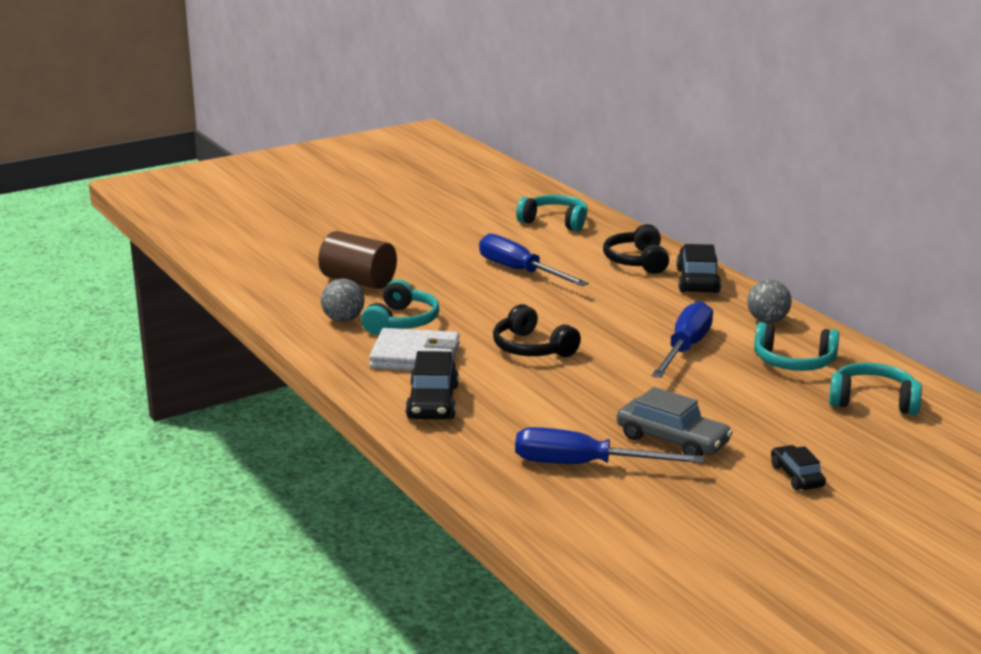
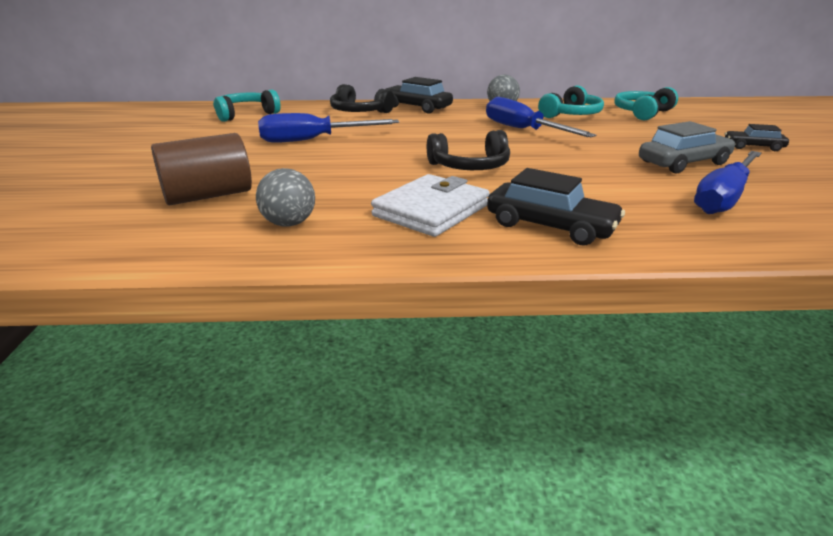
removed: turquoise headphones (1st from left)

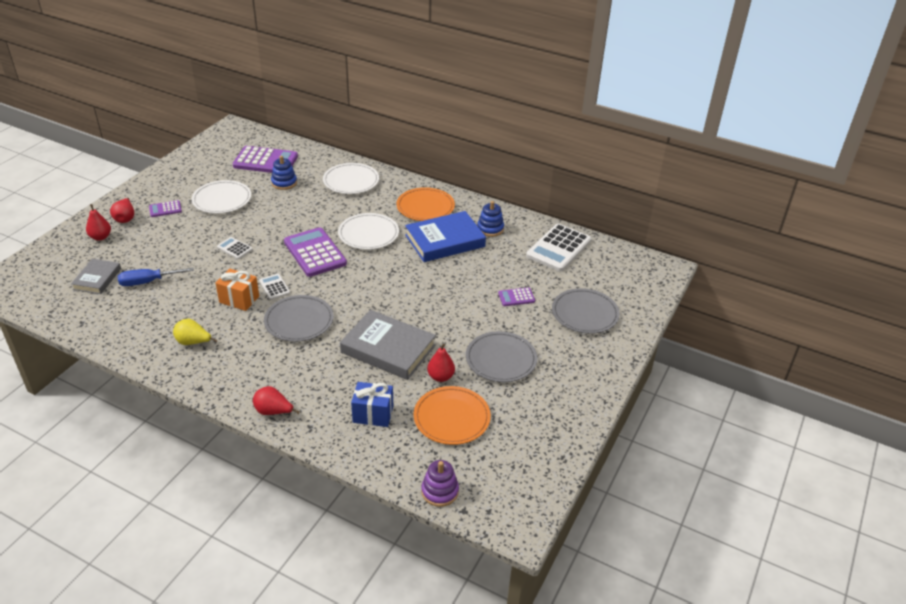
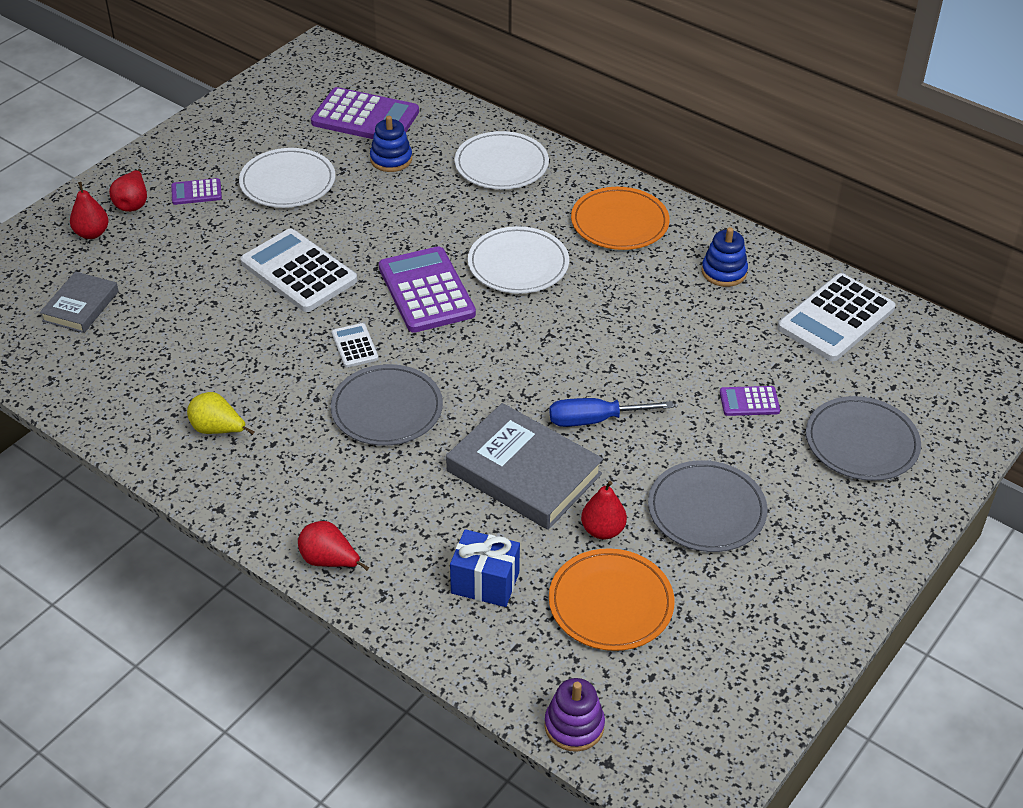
removed: orange gift; blue book
moved: blue screwdriver
resized: white calculator (1st from left) x2.06

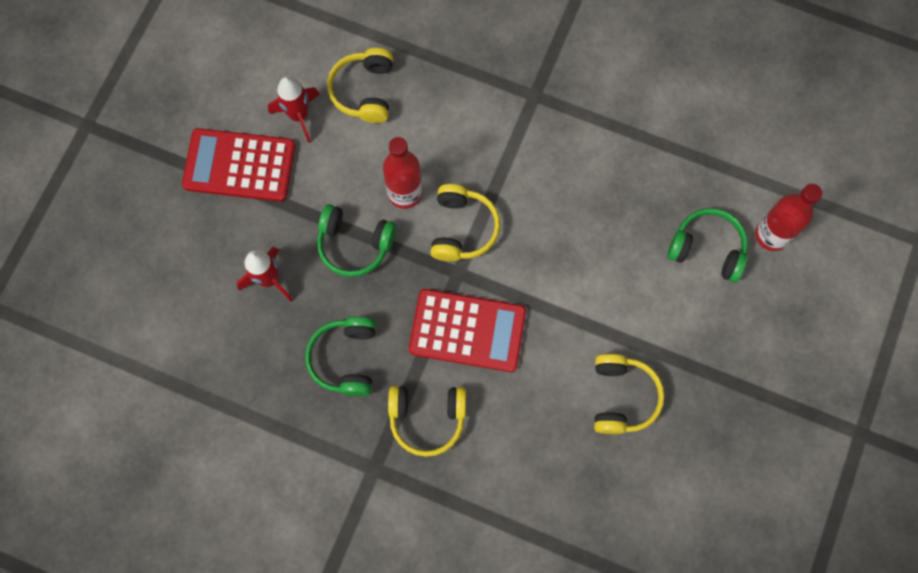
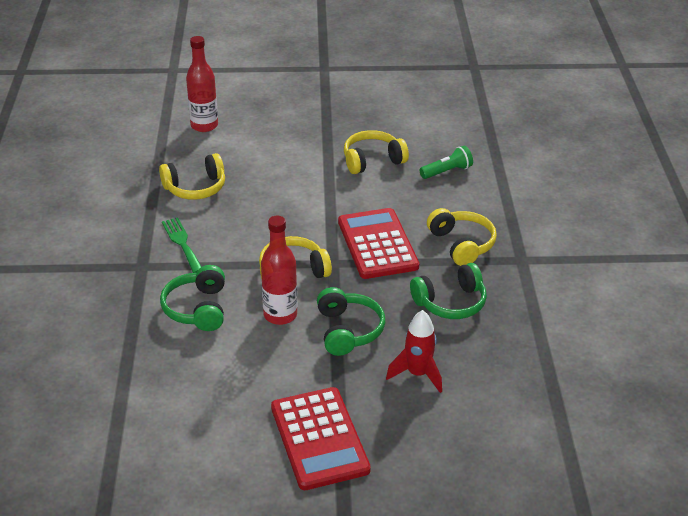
removed: red rocket (2nd from left)
added: green fork; green flashlight
moved: yellow headphones (1st from left); green headphones (3rd from left in the first image) to green headphones (1st from left)

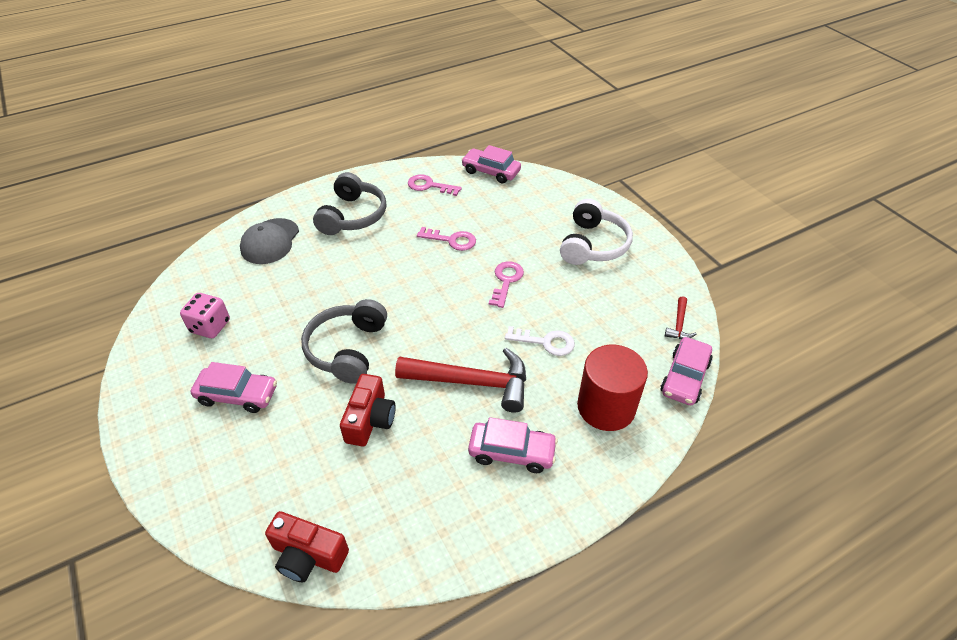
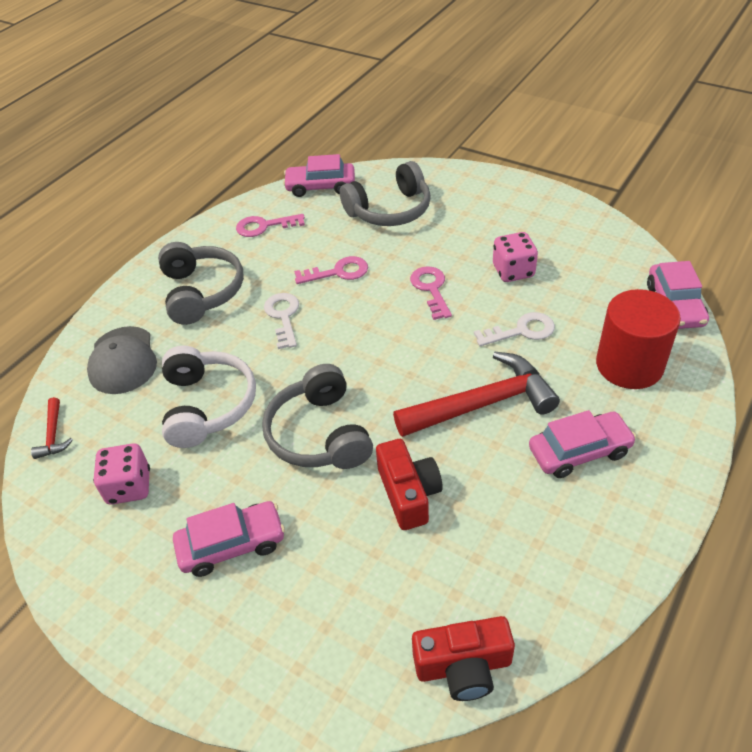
added: white key (1st from left); grey headphones (3rd from left); pink dice (2nd from left)
moved: white headphones; red hammer (2nd from left in the first image) to red hammer (1st from left)

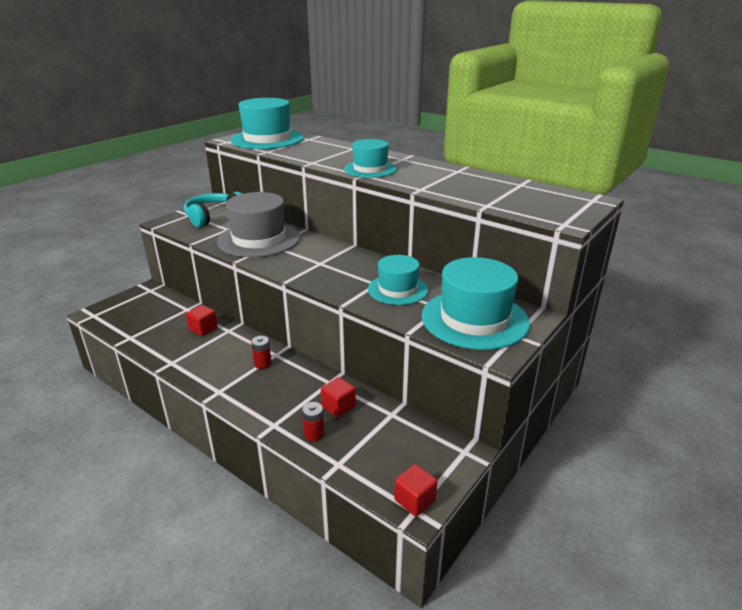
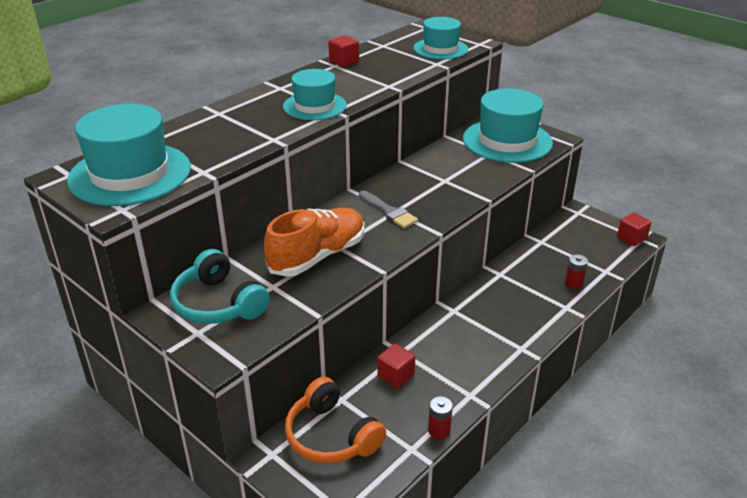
added: orange headphones; grey brush
moved: red battery (1st from left); red cube (2nd from left in the first image) to red cube (1st from left); turquoise hat (3rd from left)
replaced: grey hat to orange shoe

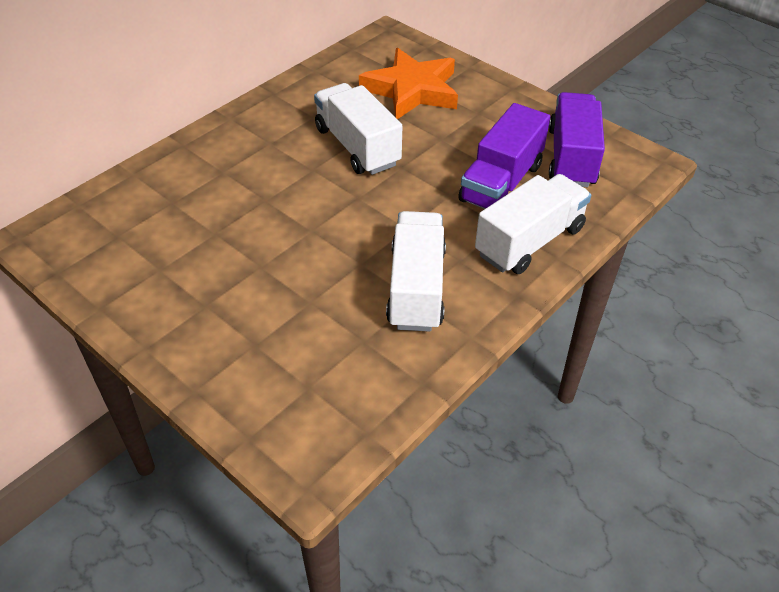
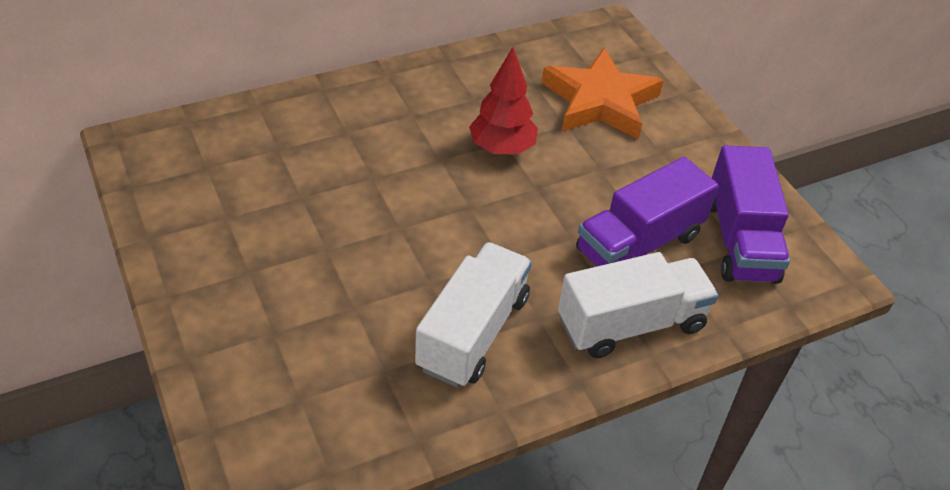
replaced: white truck (1st from left) to red tree
turned: purple truck (2nd from left) 150 degrees clockwise

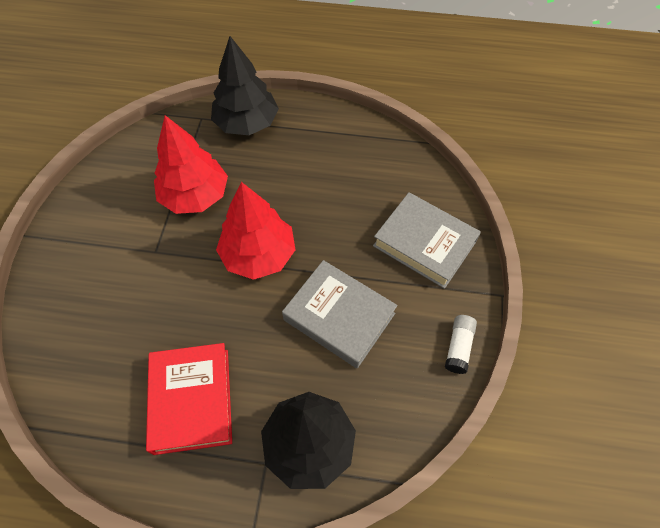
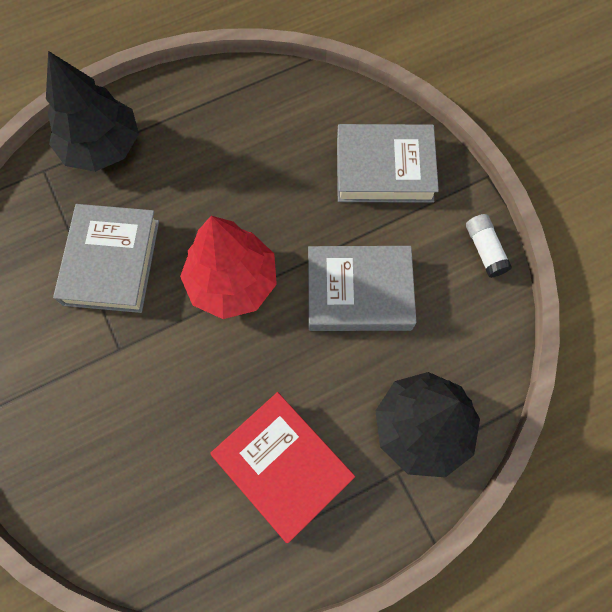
replaced: red tree (1st from left) to grey book (1st from left)

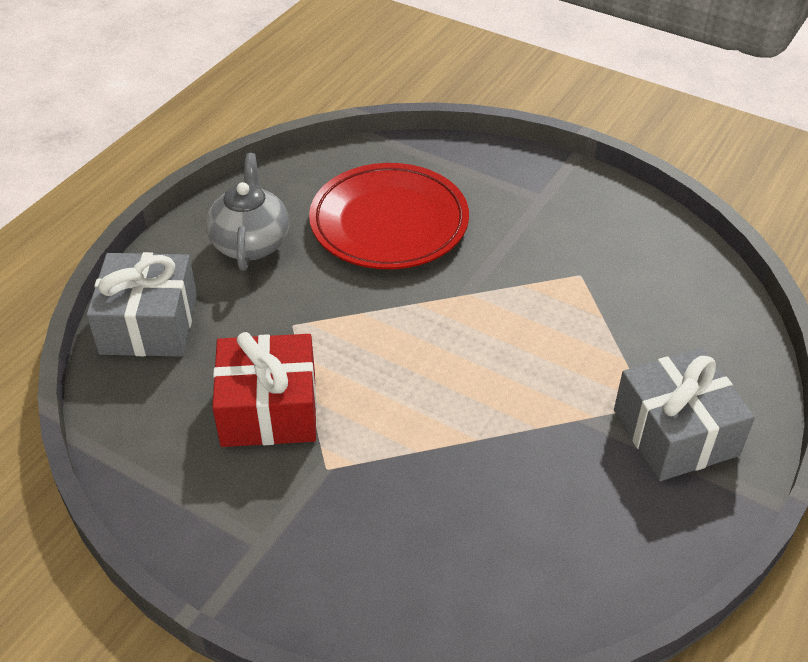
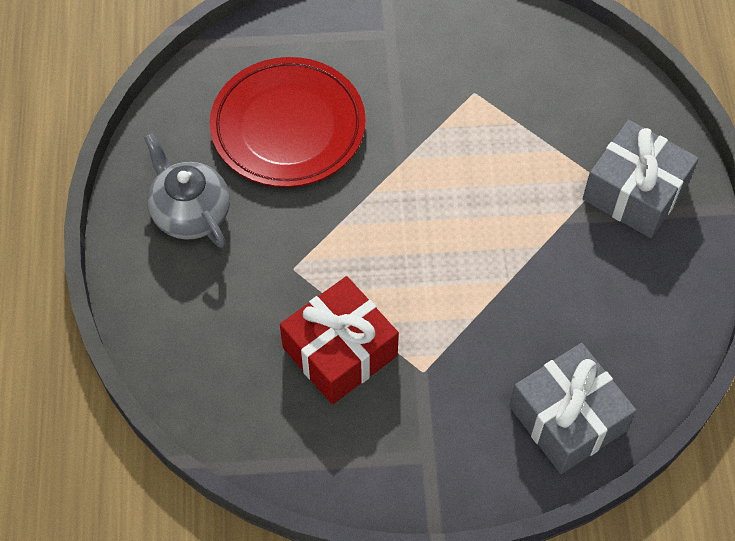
moved: grey gift (1st from left)

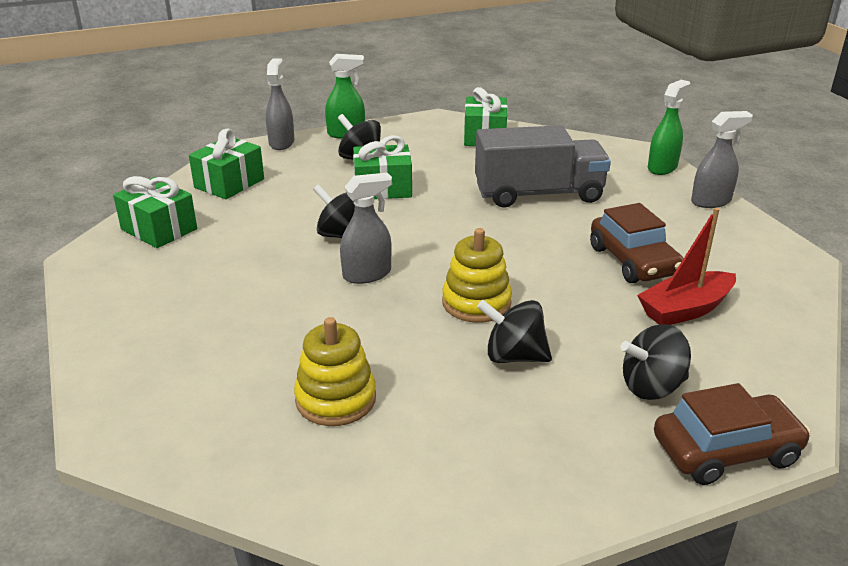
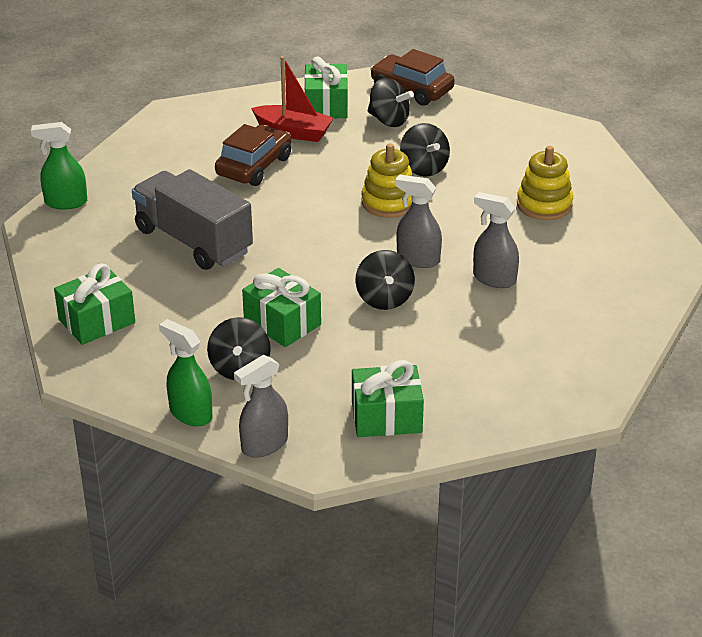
moved: green gift (1st from left in the first image) to green gift (3rd from left); grey spray bottle (3rd from left)

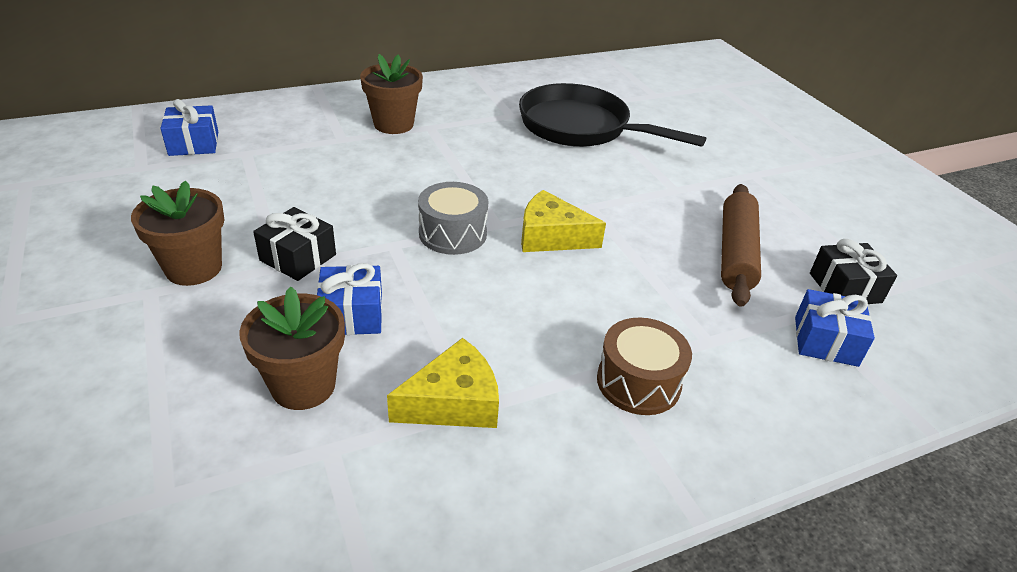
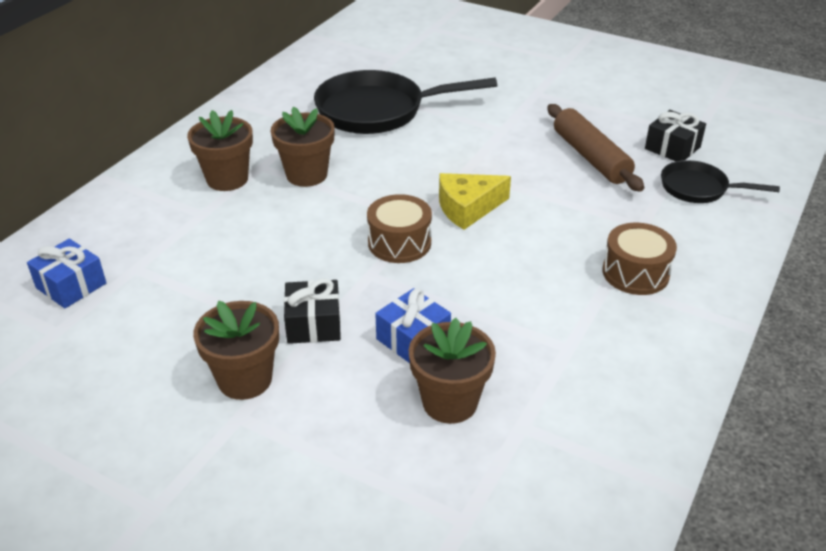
removed: yellow cheese (1st from left)
added: brown flower pot (3rd from left)
replaced: blue gift (3rd from left) to black pan (2nd from left)
recoloured: grey drum to brown drum (1st from left)

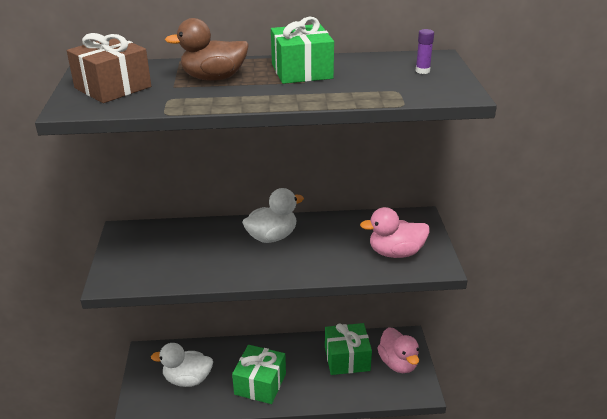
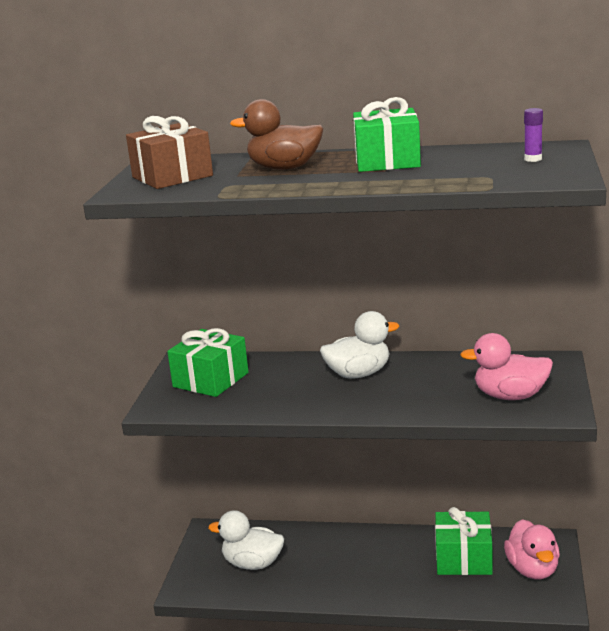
moved: green gift (1st from left)

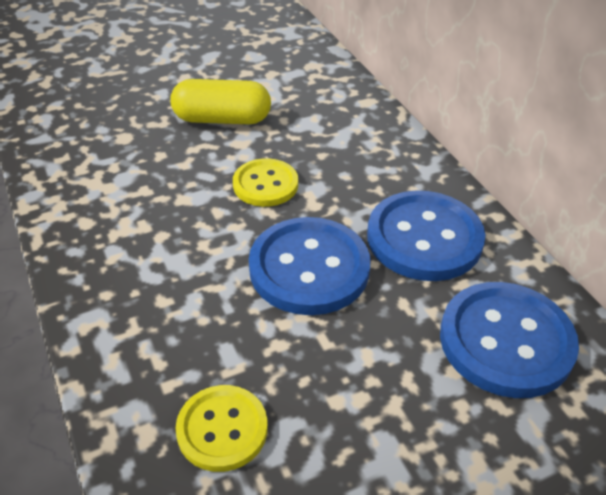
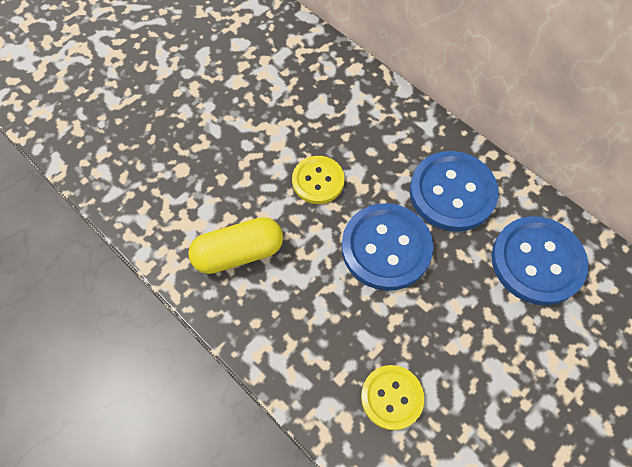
moved: yellow capsule

